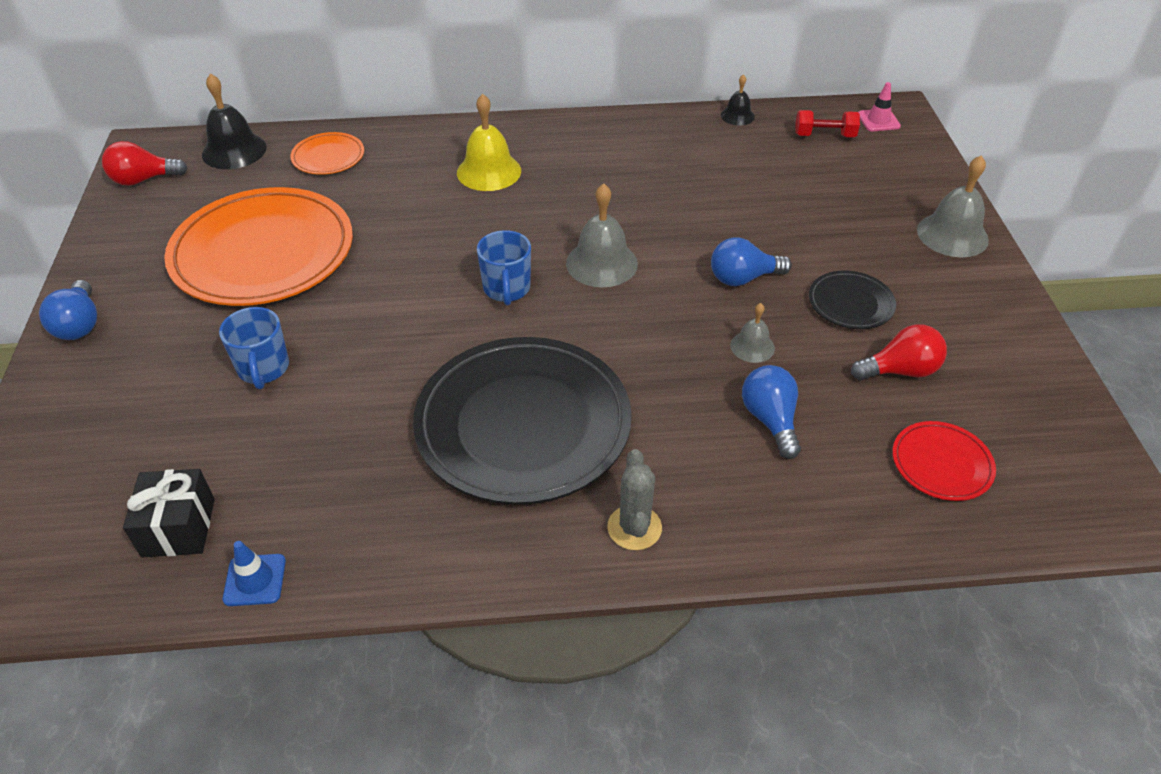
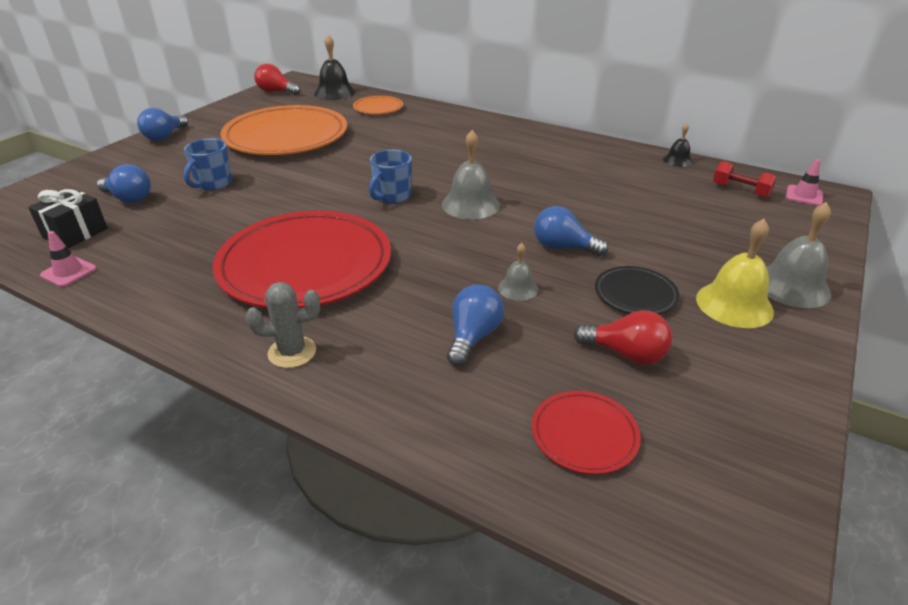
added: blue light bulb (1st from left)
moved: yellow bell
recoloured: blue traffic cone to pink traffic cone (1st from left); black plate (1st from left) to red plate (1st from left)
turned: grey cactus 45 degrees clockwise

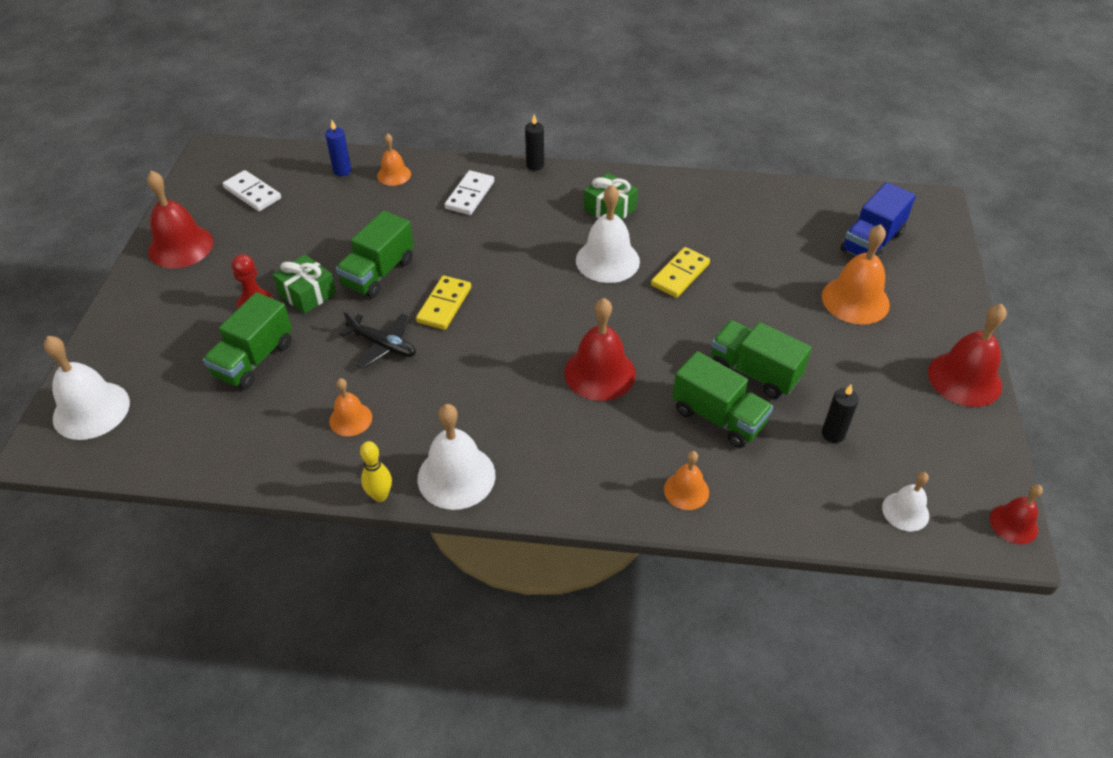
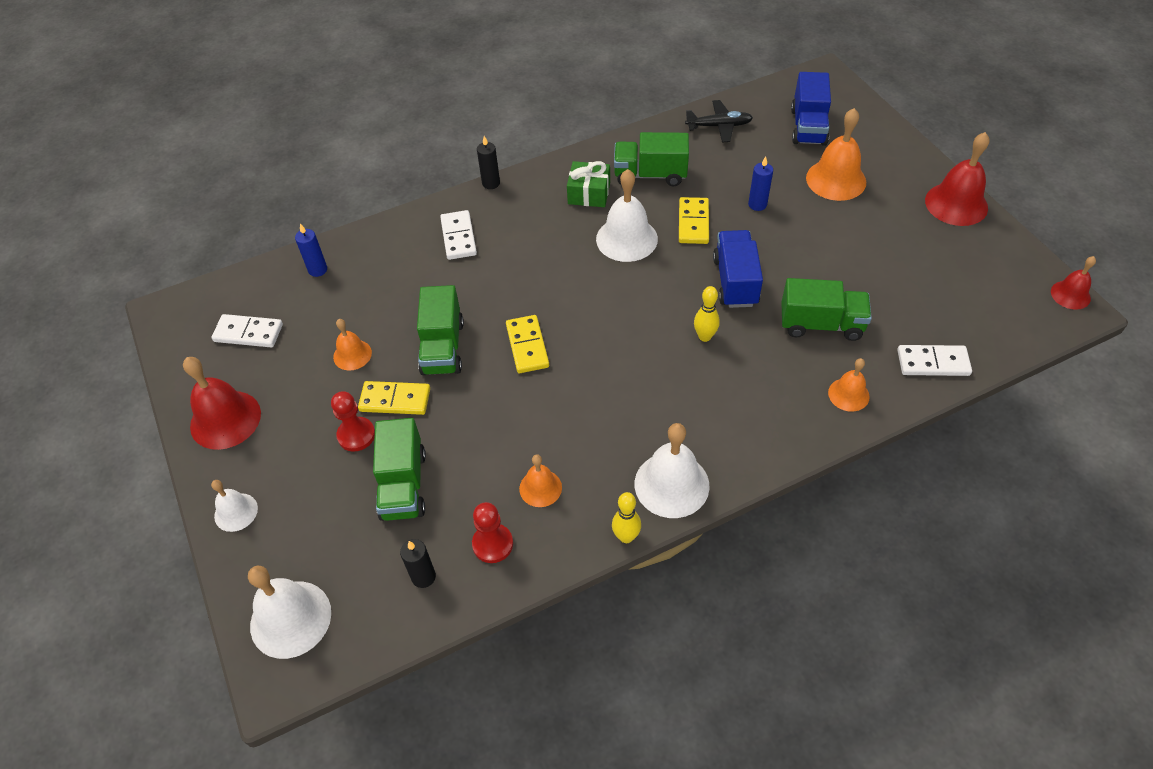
added: red pawn (2nd from left); blue truck (1st from left); blue candle (2nd from left); white domino (3rd from left)
moved: black plane; orange bell (2nd from left in the first image) to orange bell (1st from left); green truck (4th from left in the first image) to green truck (3rd from left); black candle (2nd from left in the first image) to black candle (1st from left); white bell (4th from left in the first image) to white bell (1st from left)
replaced: green gift (1st from left) to yellow domino (1st from left); red bell (2nd from left) to yellow bowling pin (2nd from left)

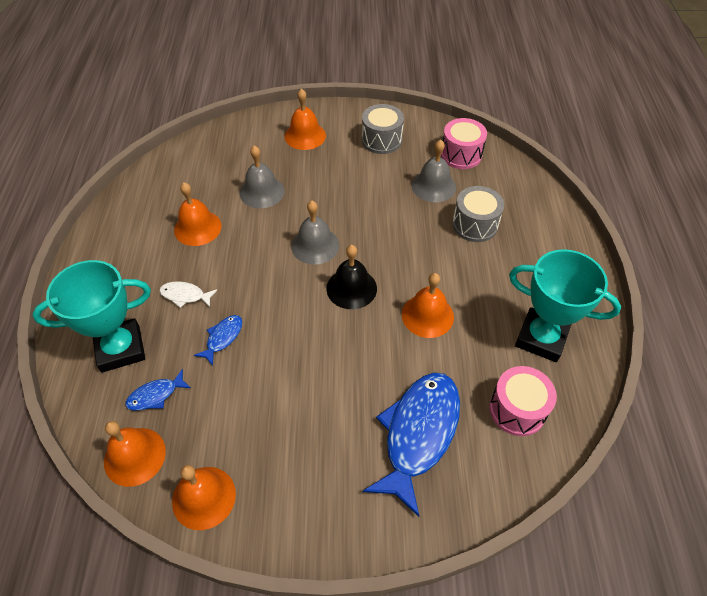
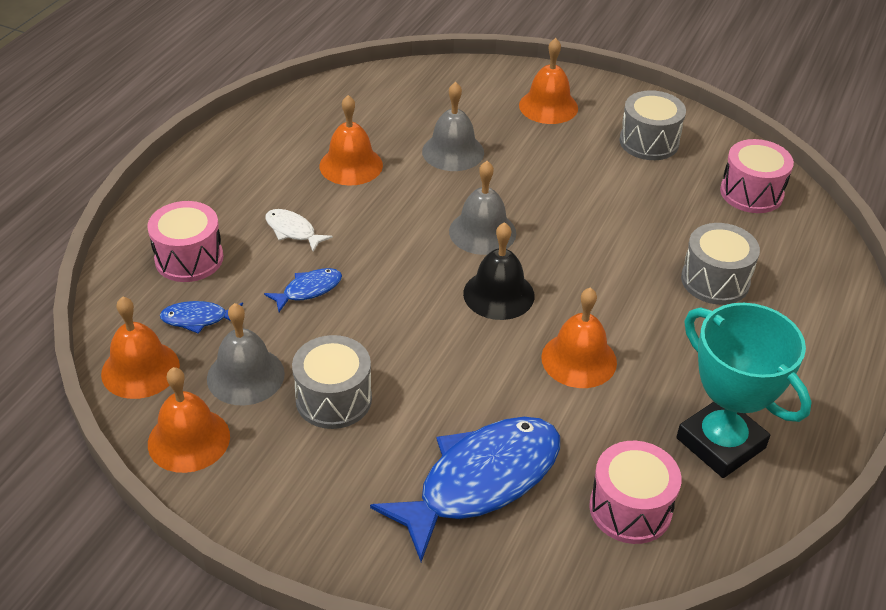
added: grey drum (1st from left)
moved: grey bell (3rd from left in the first image) to grey bell (1st from left)
replaced: turquoise trophy (1st from left) to pink drum (1st from left)

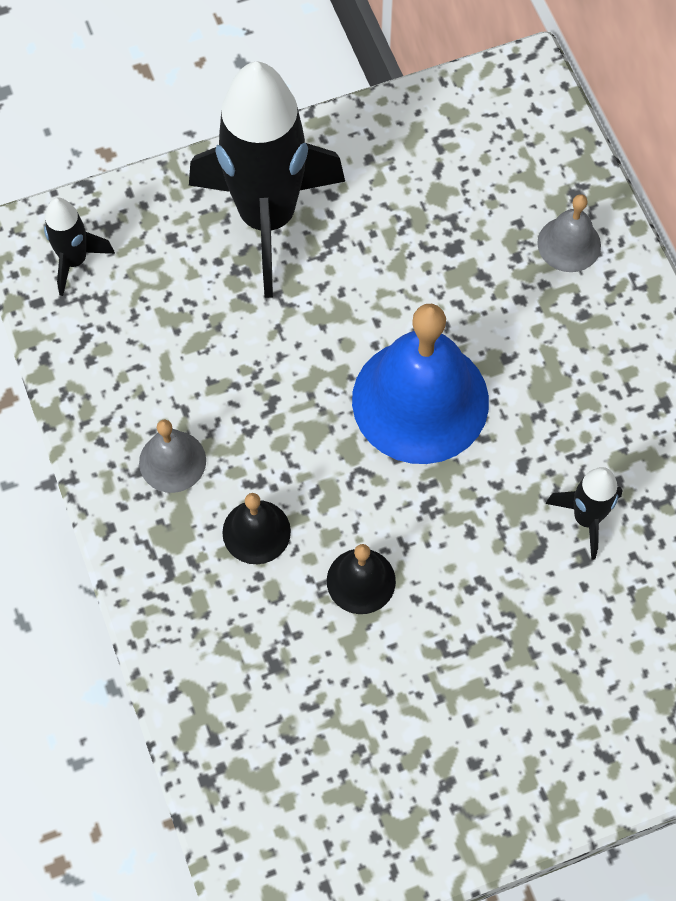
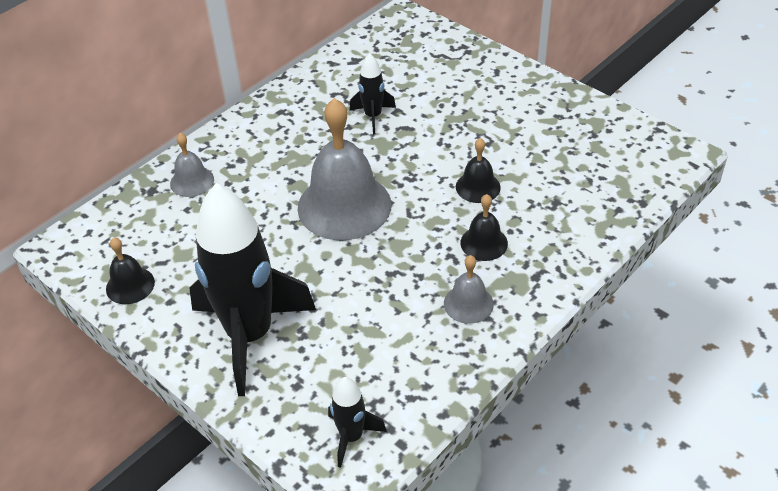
added: black bell (1st from left)
recoloured: blue bell to grey bell (2nd from left)

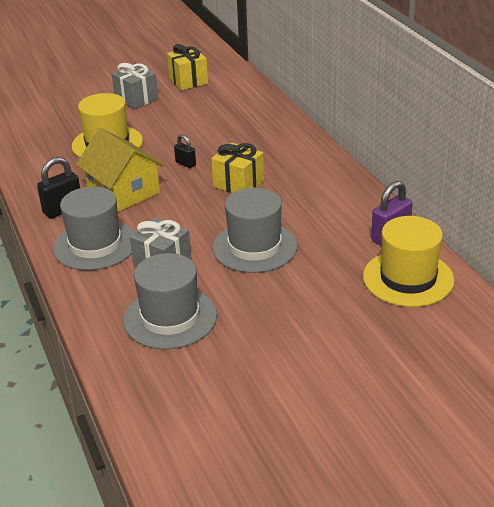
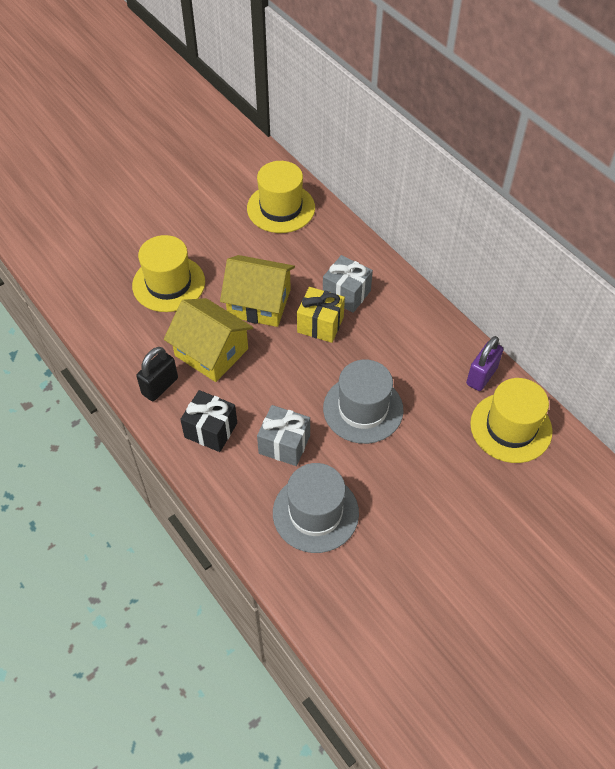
removed: yellow gift (1st from left)
added: yellow hat (2nd from left)
moved: grey gift (1st from left in the first image) to grey gift (2nd from left)
replaced: grey hat (1st from left) to black gift; black padlock (2nd from left) to yellow house (2nd from left)

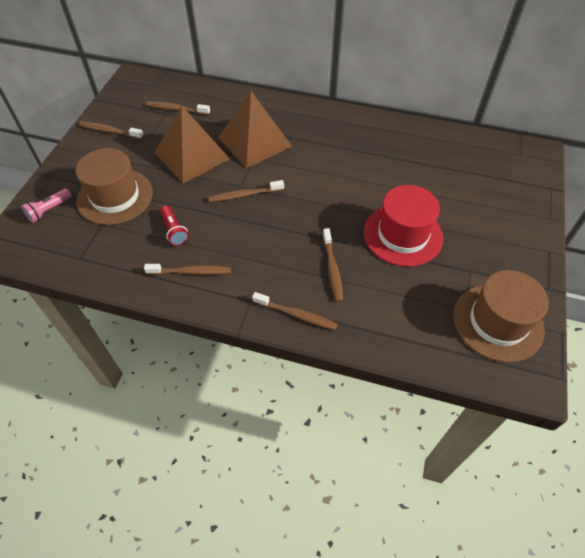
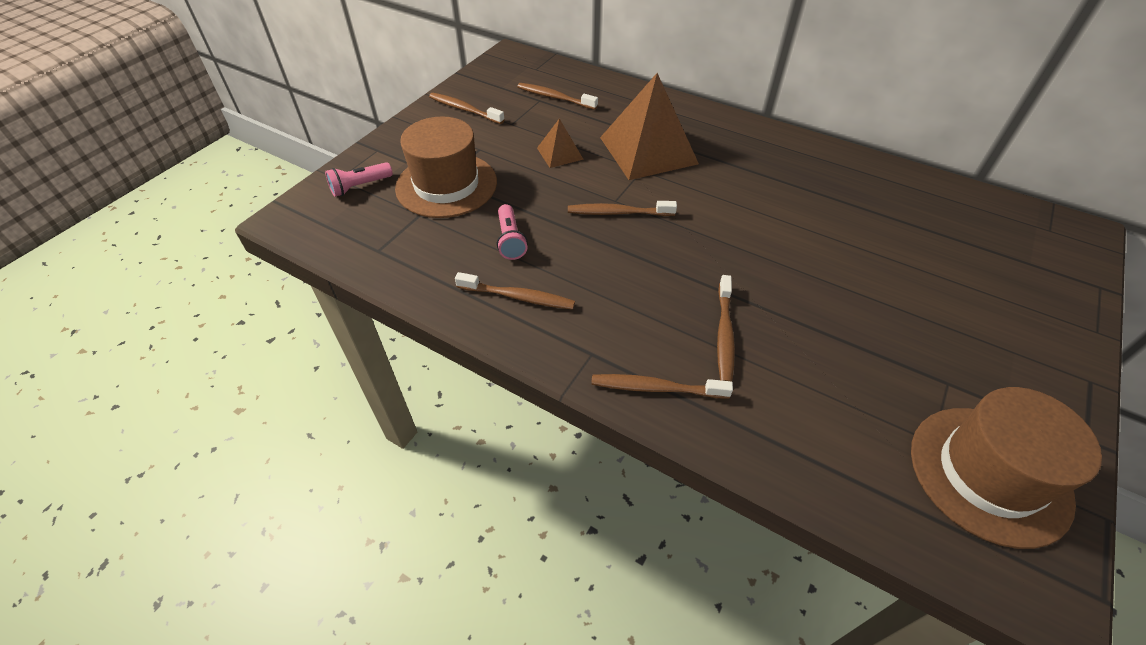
removed: red hat
recoloured: red flashlight to pink flashlight (2nd from left)
turned: brown toothbrush (5th from left) 150 degrees clockwise
resized: brown pyramid (1st from left) x0.48

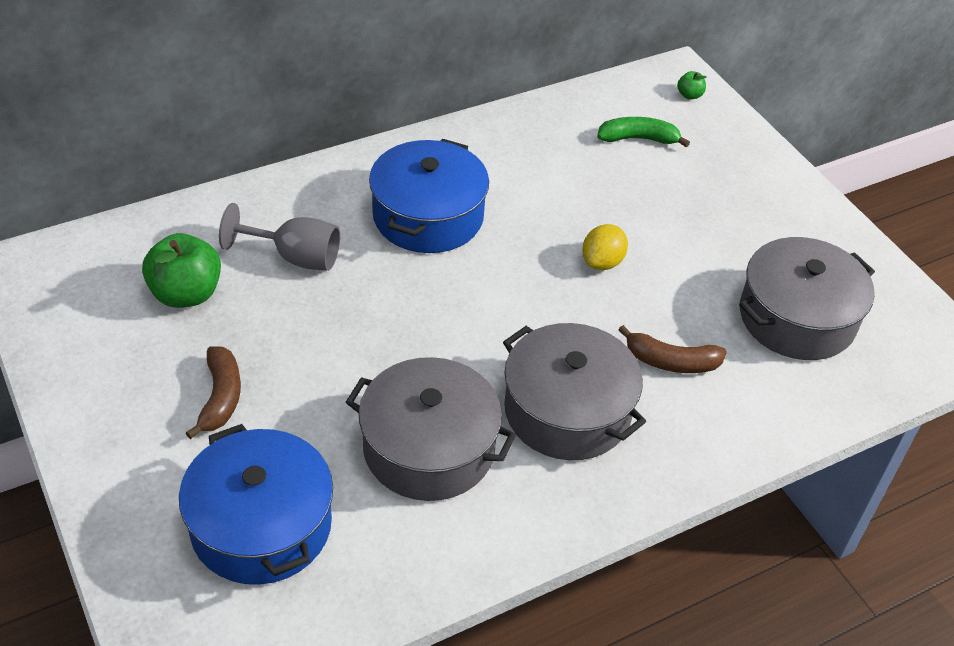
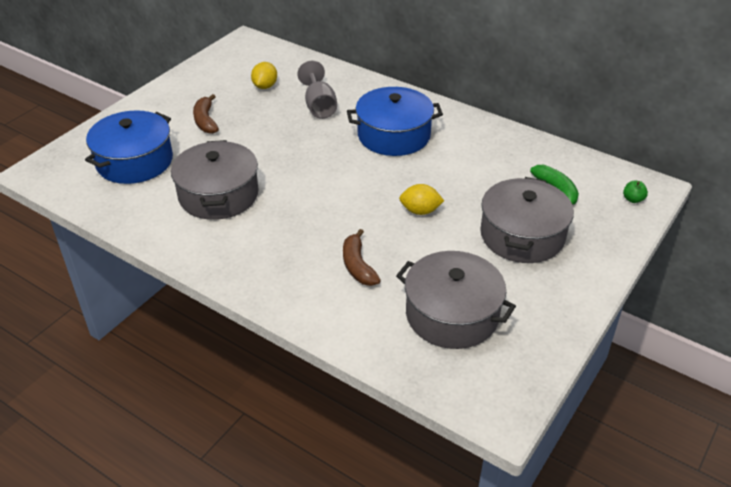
moved: grey pot (2nd from left in the first image) to grey pot (3rd from left)
replaced: green apple (1st from left) to yellow lemon (1st from left)
turned: brown banana (1st from left) 105 degrees clockwise

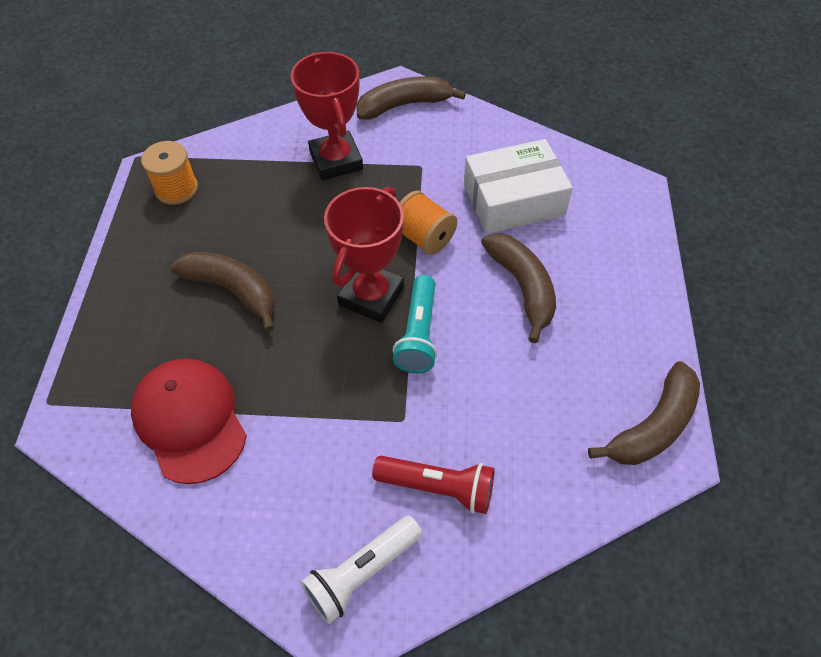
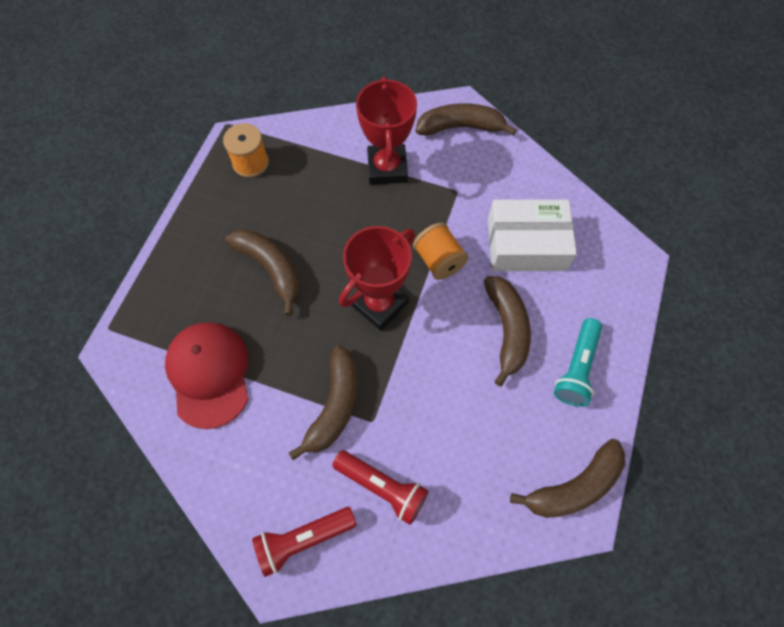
added: brown banana (2nd from left)
moved: turquoise flashlight
recoloured: white flashlight to red flashlight (1st from left)

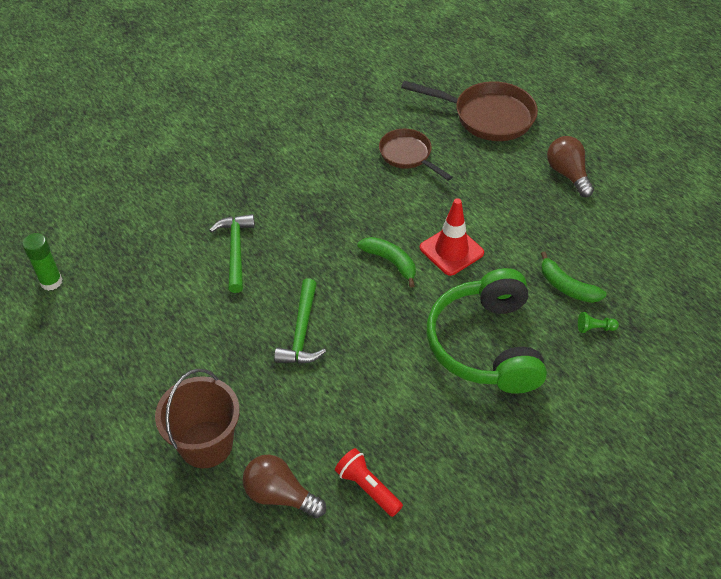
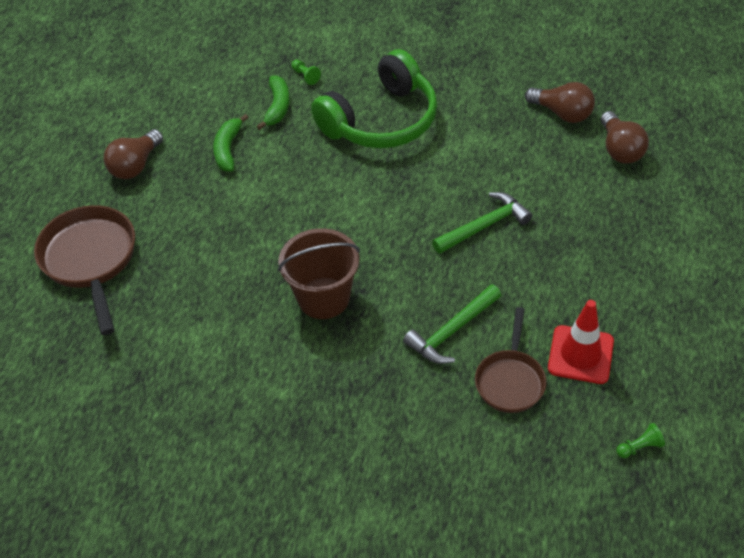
moved: brown bucket; green banana (1st from left); brown pan (1st from left in the first image) to brown pan (2nd from left); red traffic cone
replaced: green glue stick to green pawn (2nd from left); red flashlight to brown light bulb (2nd from left)

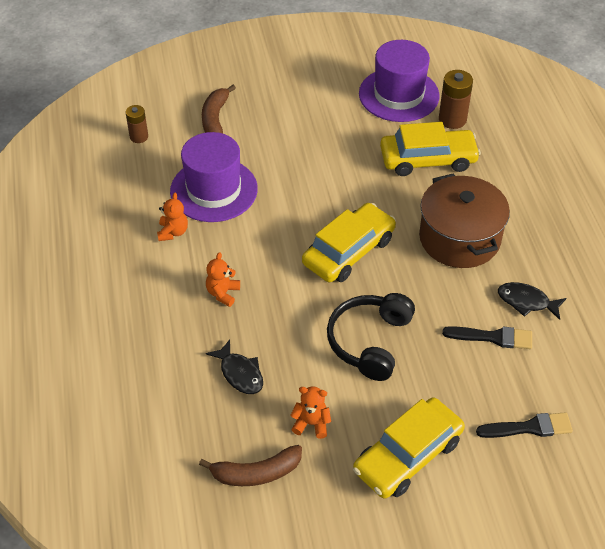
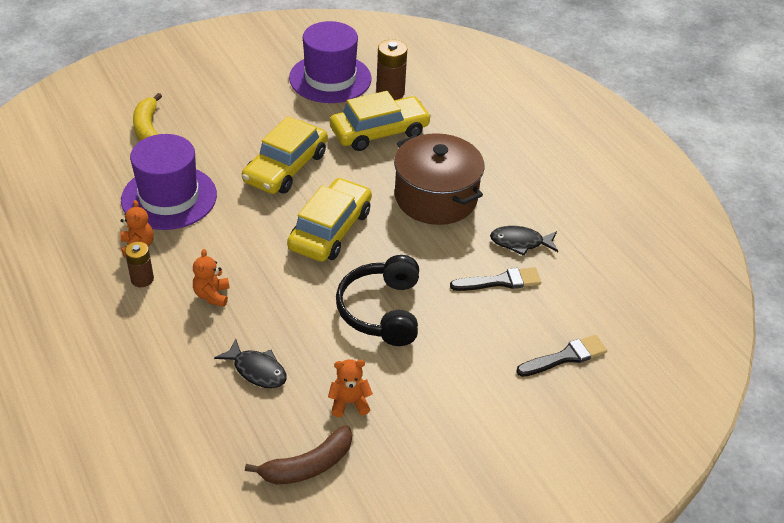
moved: brown battery (1st from left); yellow car (2nd from left in the first image) to yellow car (1st from left)
recoloured: brown banana (1st from left) to yellow banana

